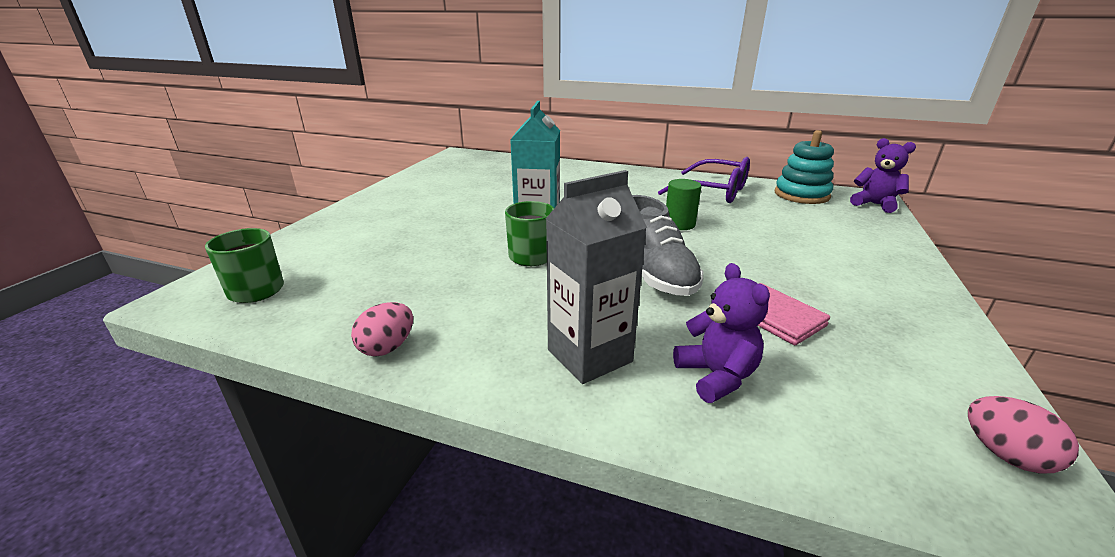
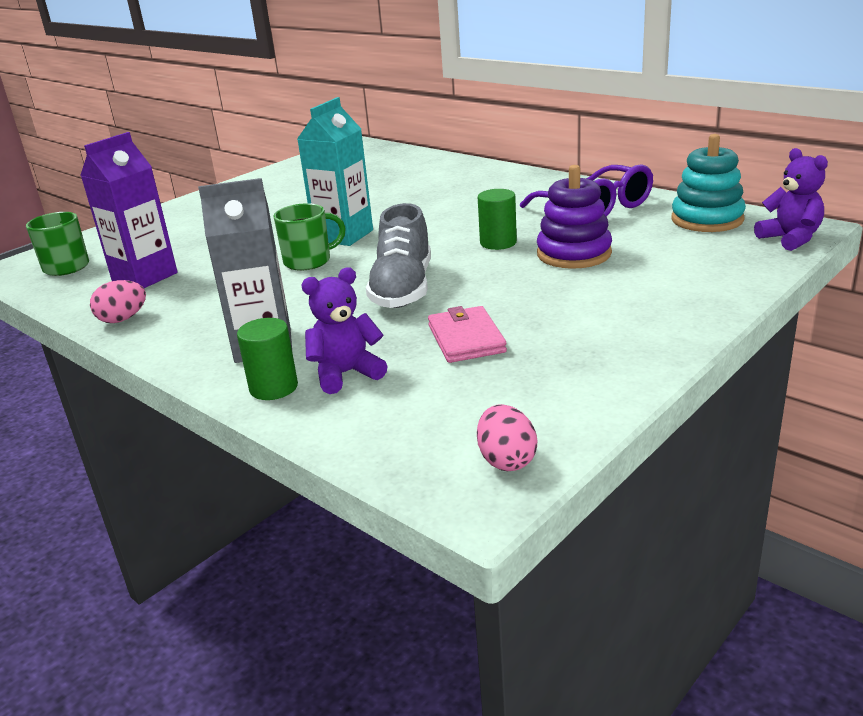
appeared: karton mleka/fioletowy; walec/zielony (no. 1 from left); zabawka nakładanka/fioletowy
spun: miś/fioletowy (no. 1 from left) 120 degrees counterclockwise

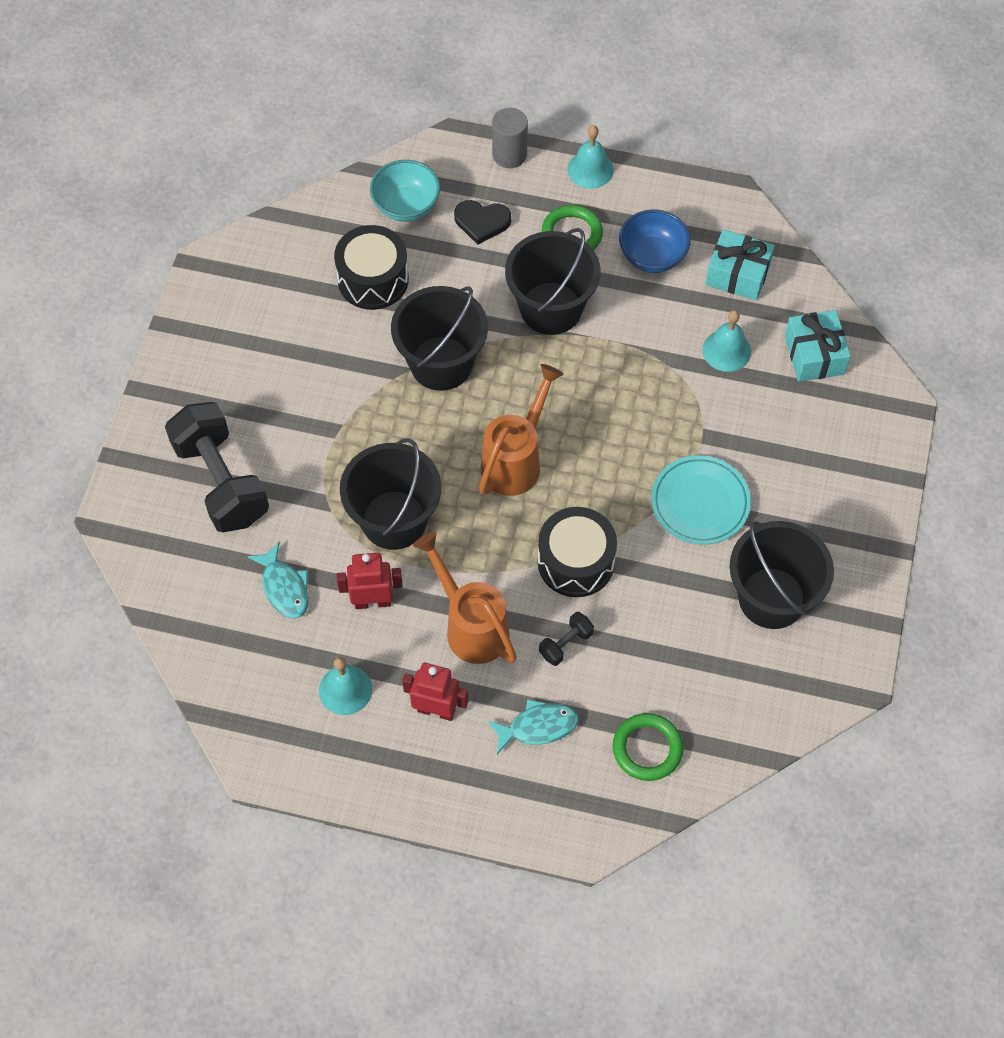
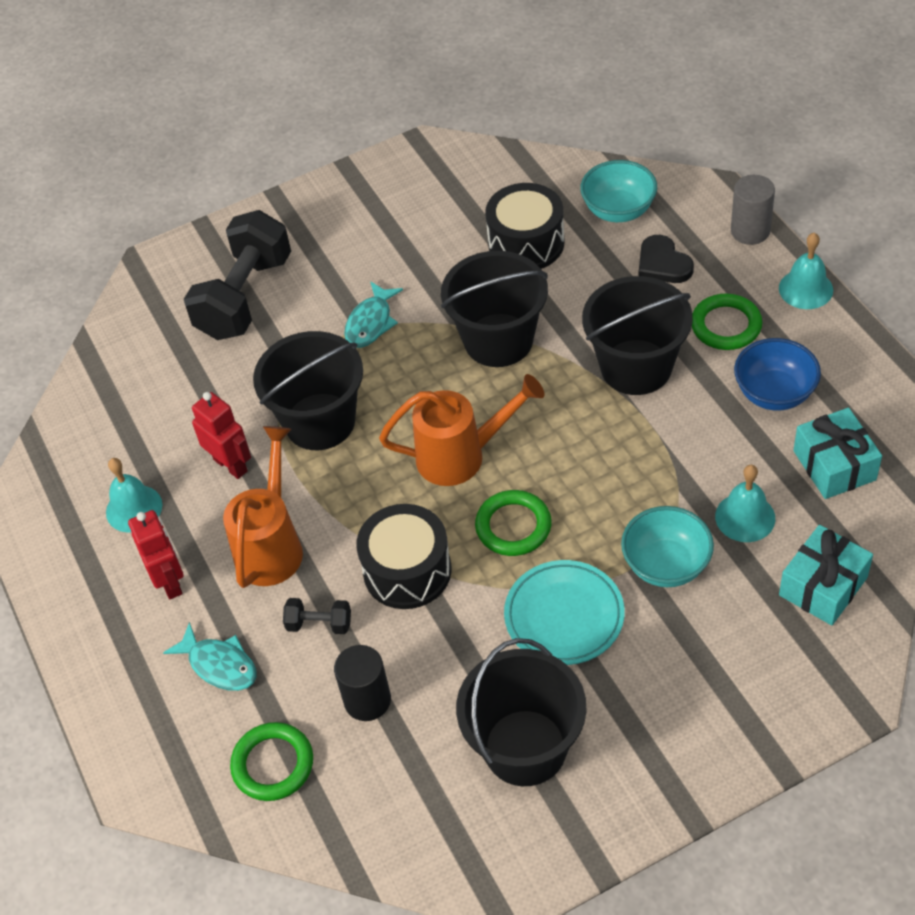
appeared: walec/czarny; pierścień/zielony (no. 2 from left); miska/turkusowy (no. 2 from left)
relocated: ryba/turkusowy (no. 1 from left in the first image) to ryba/turkusowy (no. 2 from left)

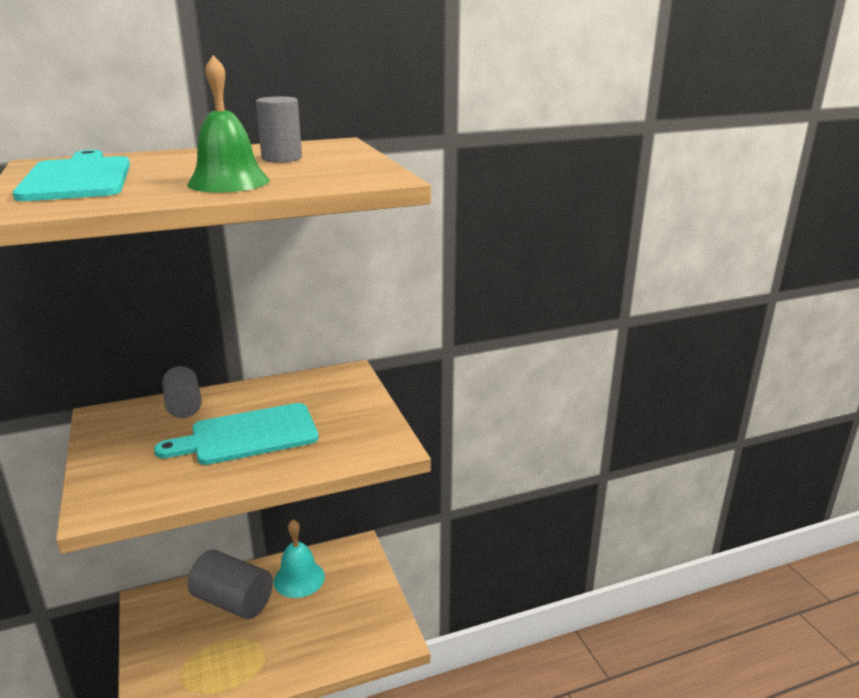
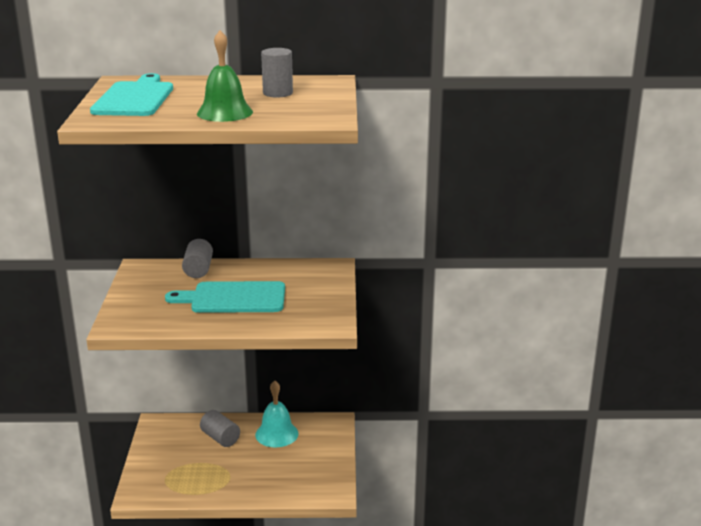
size: walec/szary (no. 2 from left) x0.63

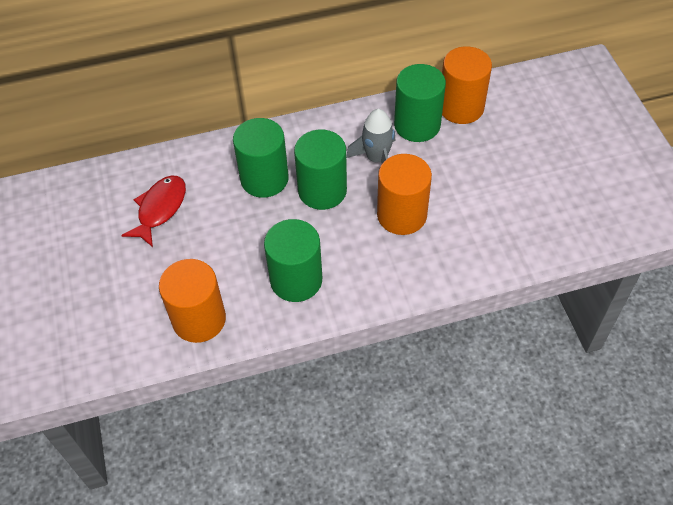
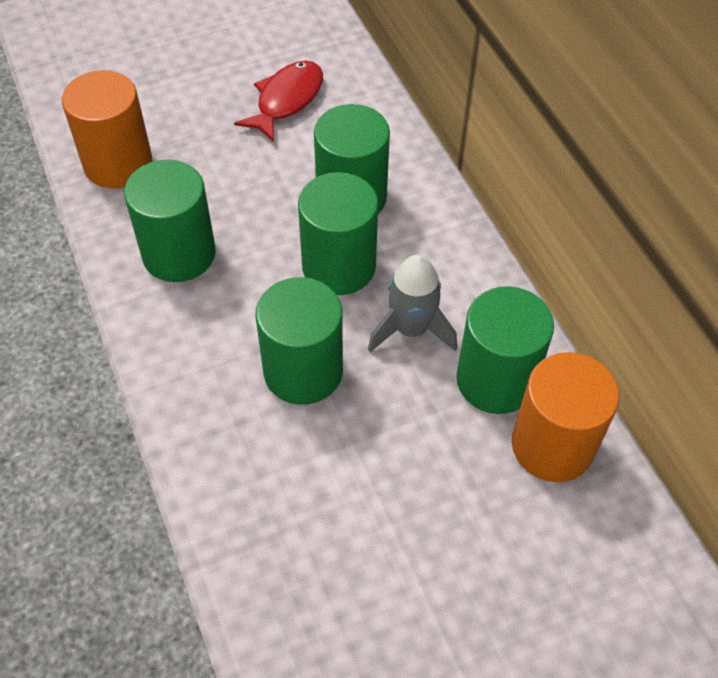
colour: walec/pomarańczowy (no. 2 from left) to walec/zielony (no. 2 from left)
spun: ryba/czerwony 75 degrees counterclockwise

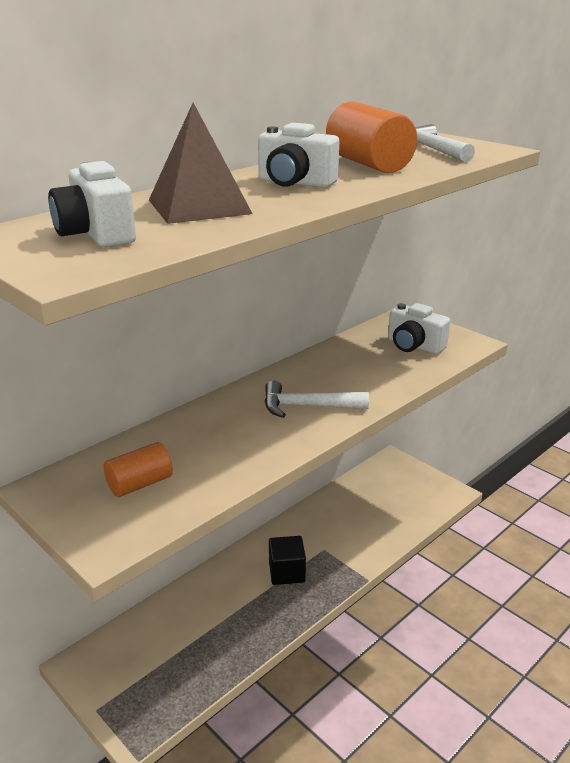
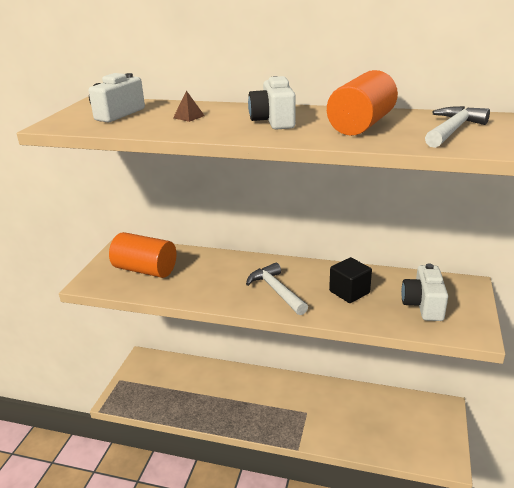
relocated: sześcian/czarny
size: walec/pomarańczowy (no. 1 from left) x1.59; piramida/brązowy x0.40

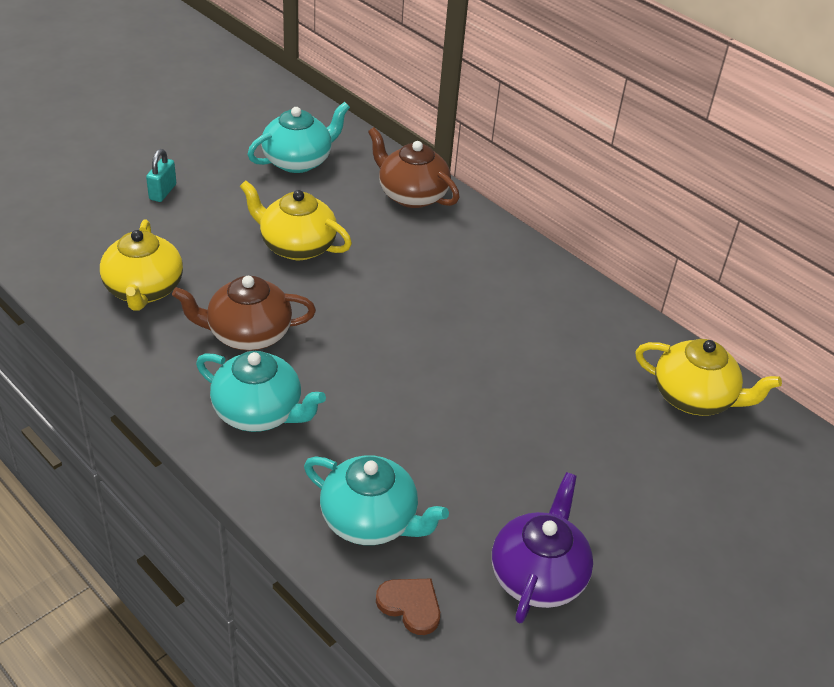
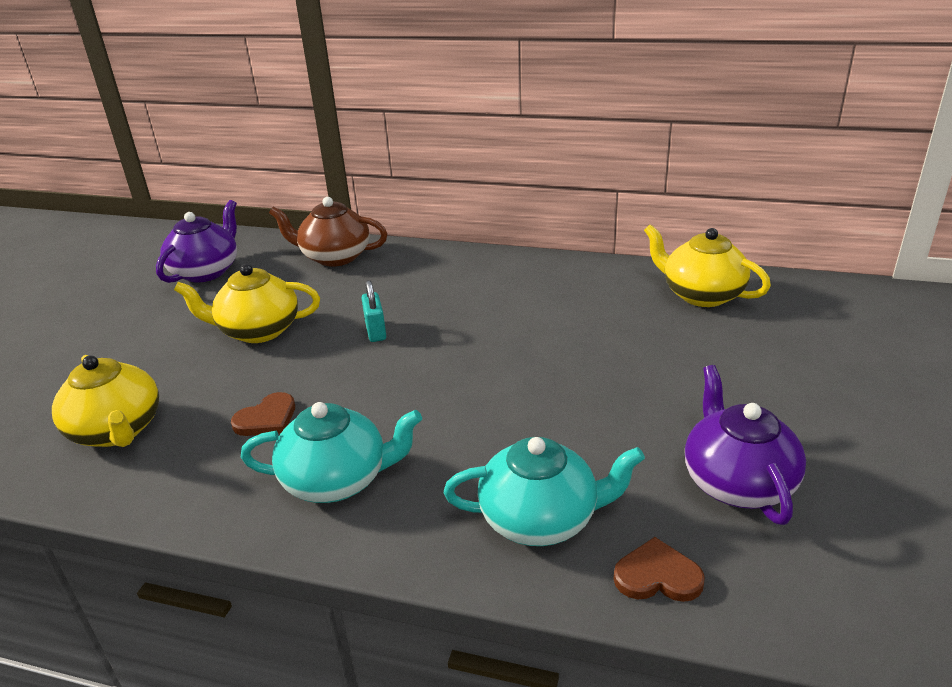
relocated: kłódka/turkusowy
exchanged: imbryk/brązowy (no. 1 from left) to serce/brązowy (no. 1 from left)
colour: imbryk/turkusowy (no. 2 from left) to imbryk/fioletowy (no. 1 from left)
spun: imbryk/żółty (no. 3 from left) 135 degrees counterclockwise

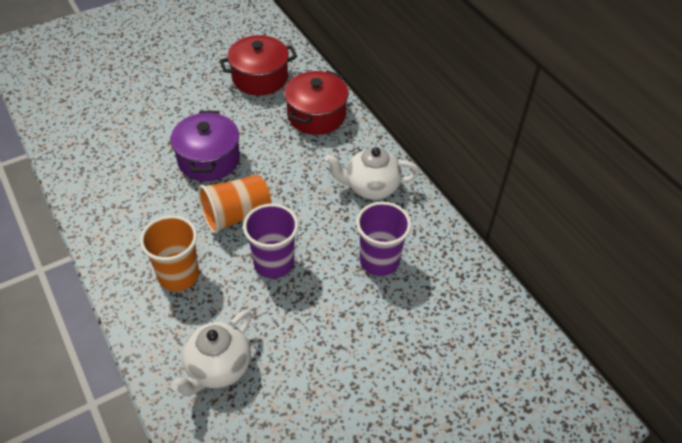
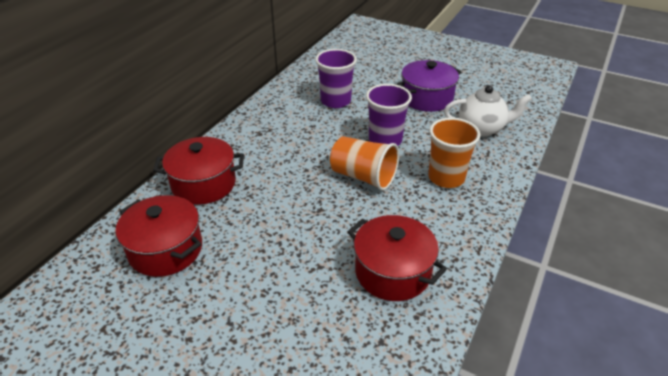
missing: imbryk/biały (no. 2 from left)
appeared: garnek/czerwony (no. 3 from left)
relocated: garnek/fioletowy

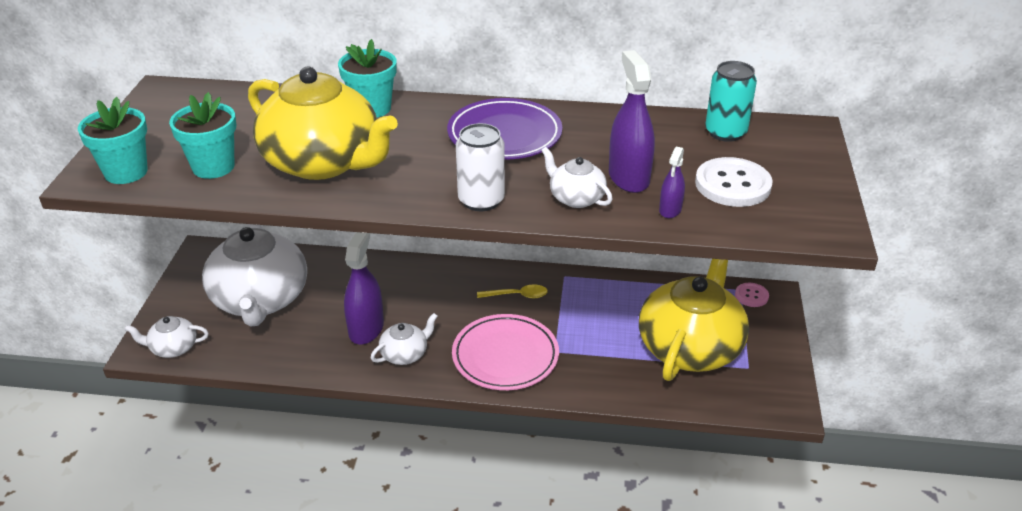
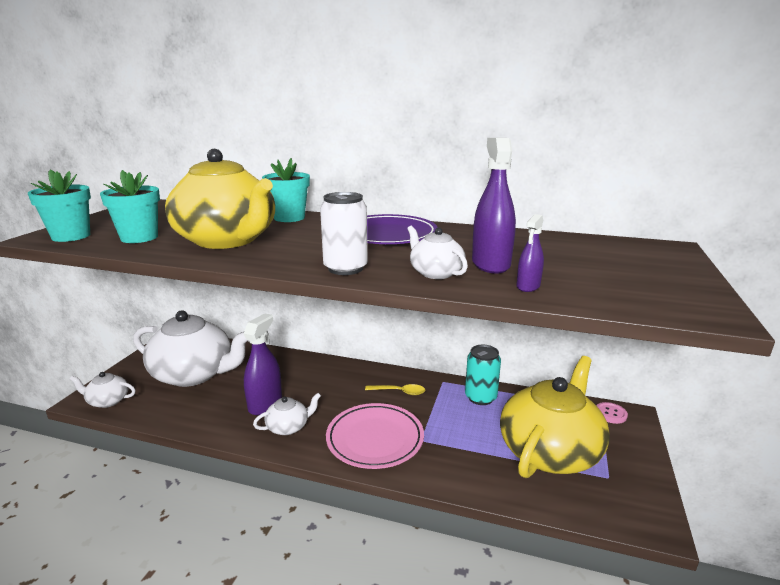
missing: guzik/biały
relocated: puszka/turkusowy
spun: imbryk/biały (no. 2 from left) 75 degrees counterclockwise

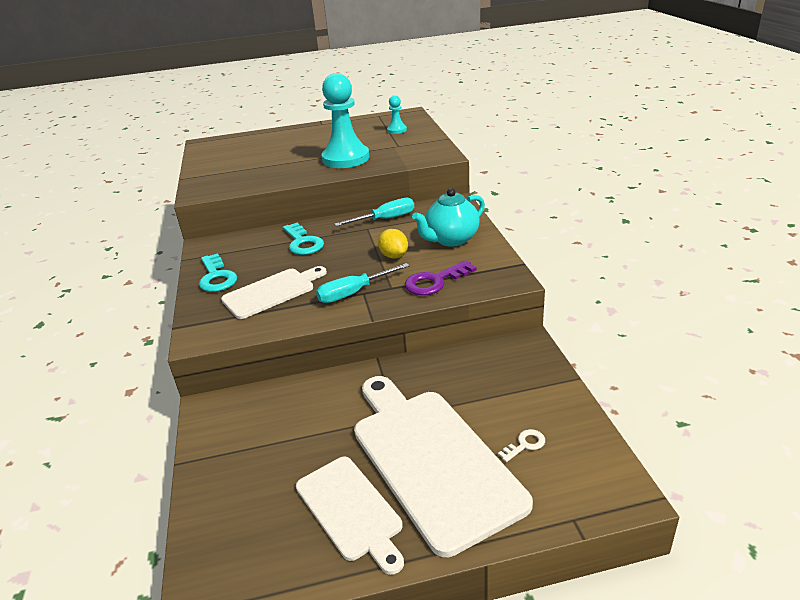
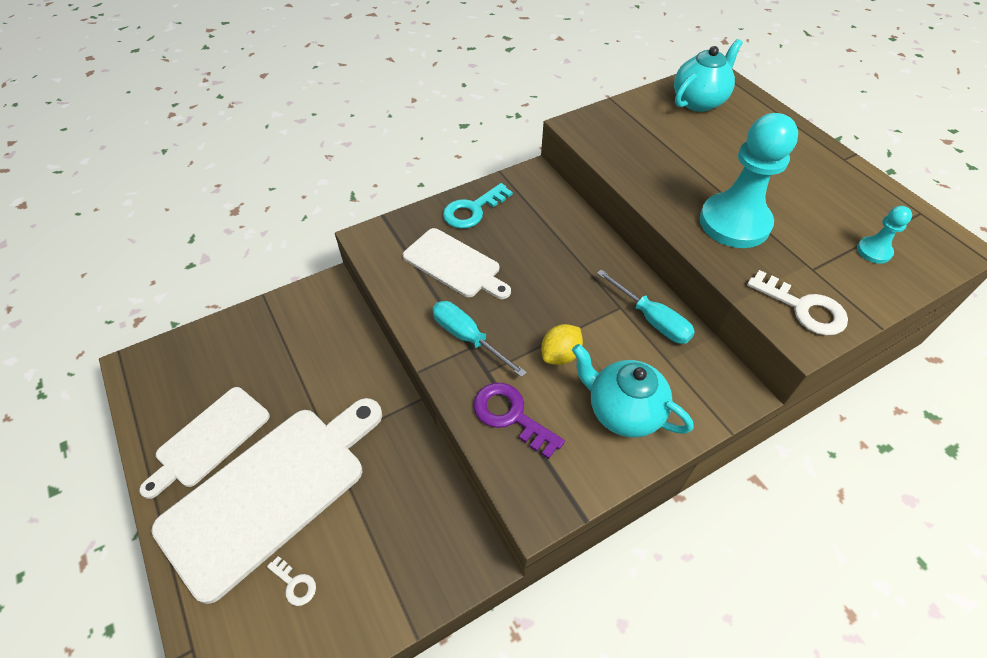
missing: klucz/turkusowy (no. 2 from left)
appeared: imbryk/turkusowy (no. 2 from left); klucz/biały (no. 2 from left)

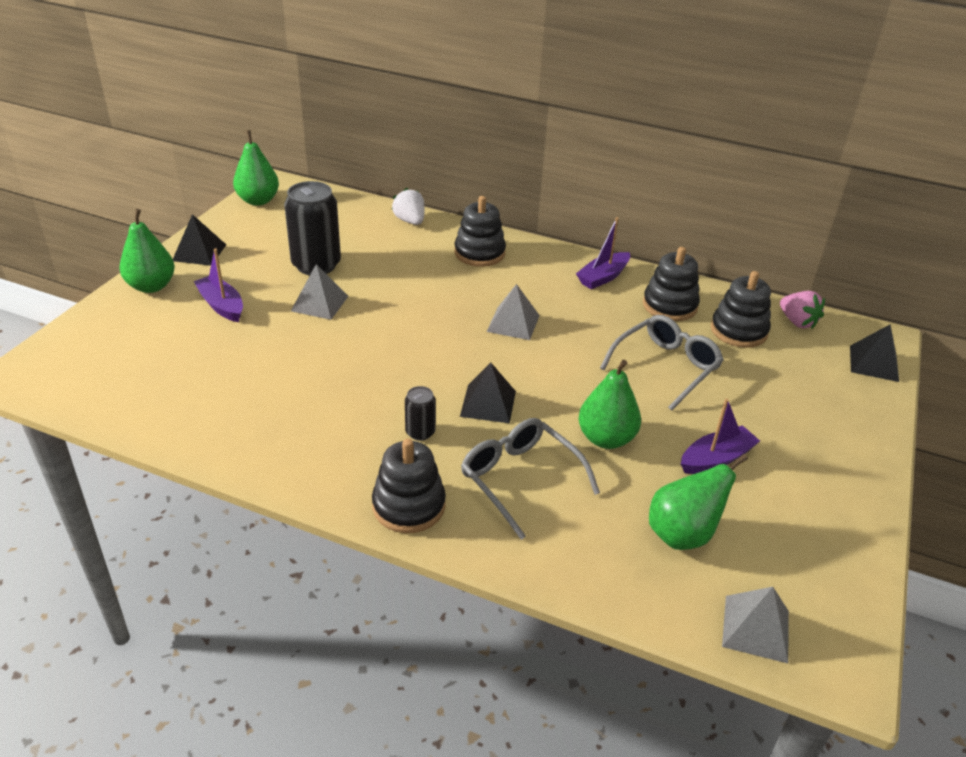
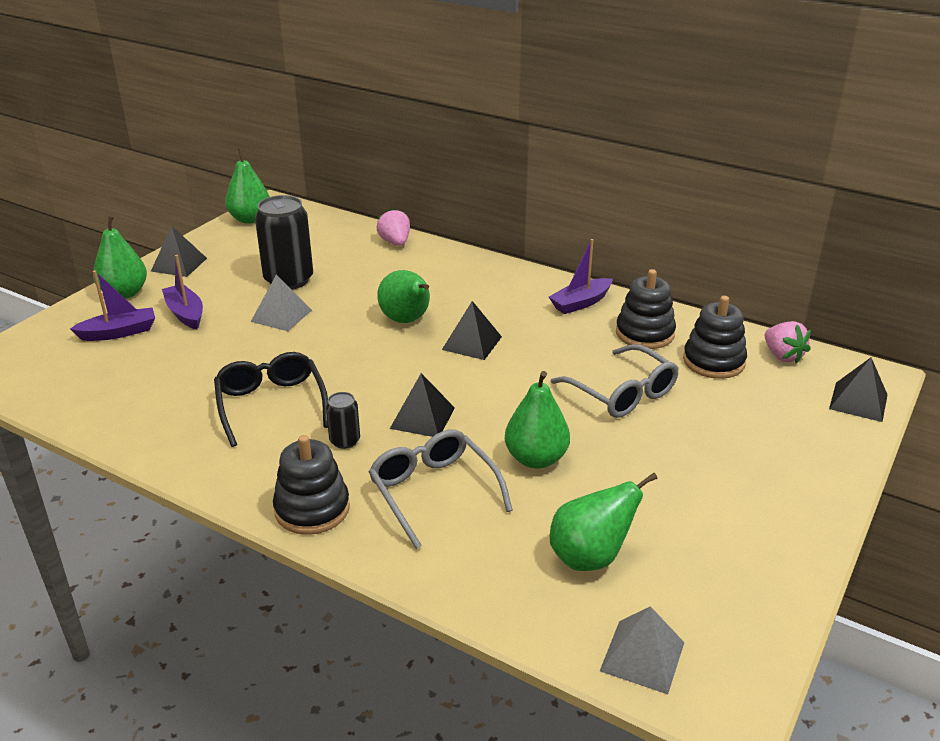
missing: zabawka nakładanka/czarny (no. 2 from left)
appeared: okulary/czarny; gruszka/zielony (no. 3 from left)
relocated: łódka/fioletowy (no. 3 from left in the first image) to łódka/fioletowy (no. 1 from left)
colour: truskawka/biały to truskawka/różowy (no. 1 from left); piramida/szary (no. 2 from left) to piramida/czarny (no. 3 from left)
spun: okulary/szary (no. 2 from left) 90 degrees clockwise

